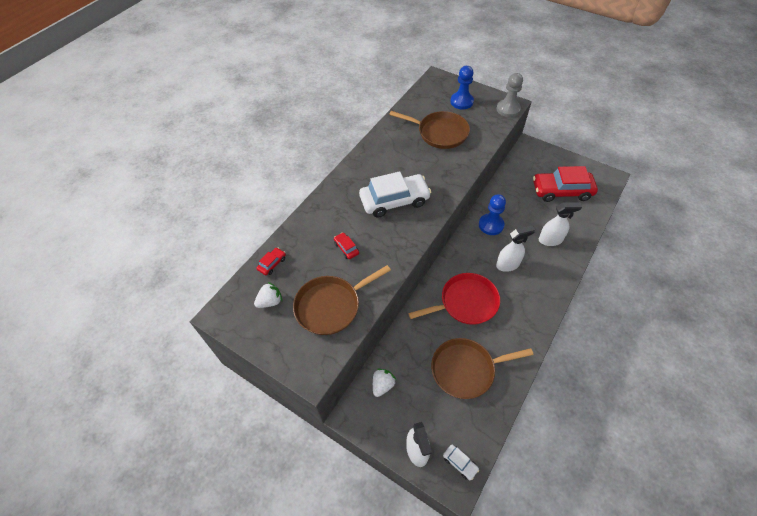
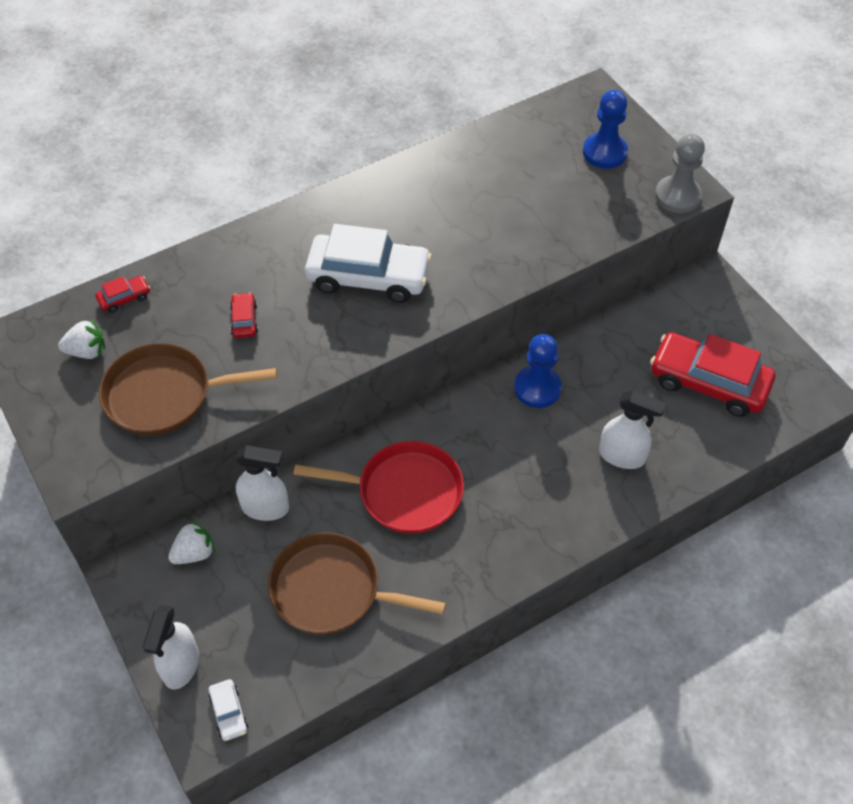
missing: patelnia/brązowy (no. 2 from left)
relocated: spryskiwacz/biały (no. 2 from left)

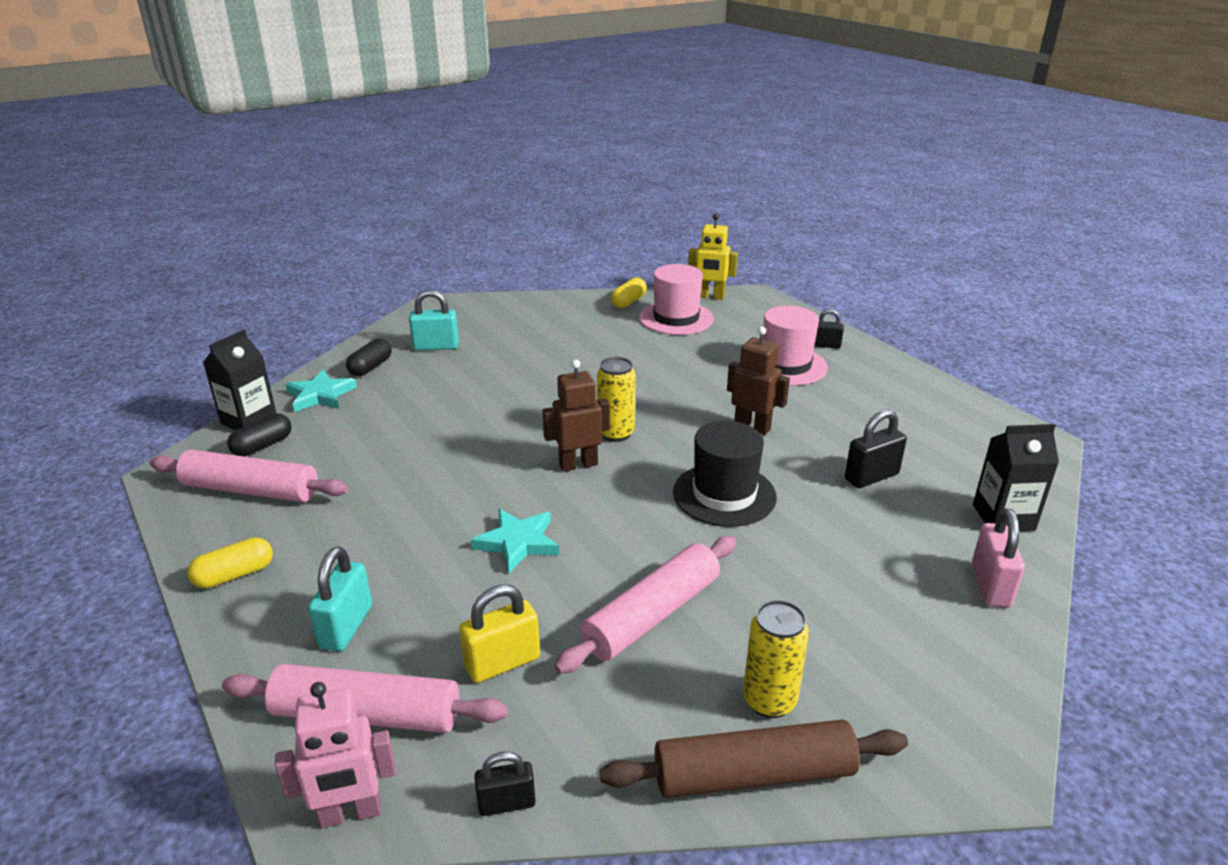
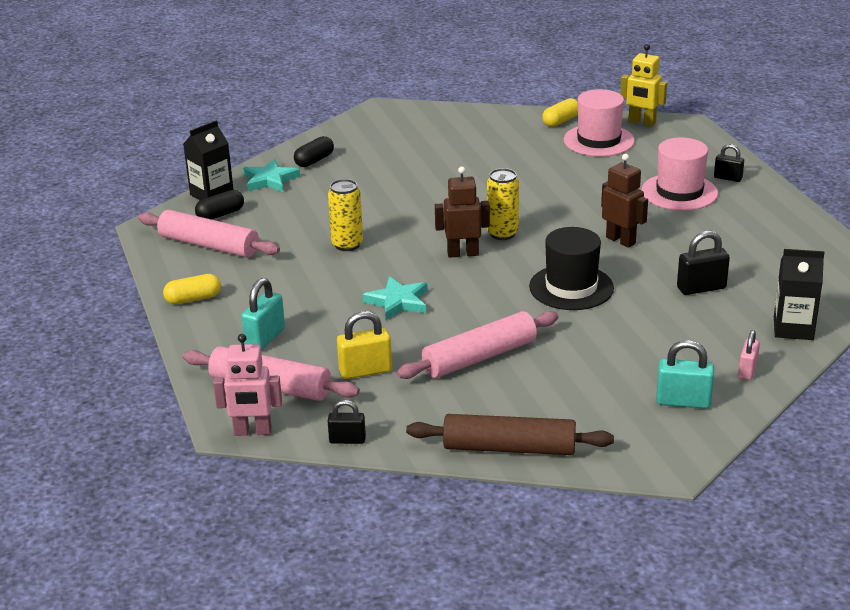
relocated: puszka/żółty (no. 2 from left in the first image) to puszka/żółty (no. 1 from left); kłódka/turkusowy (no. 2 from left)
size: kłódka/różowy x0.65

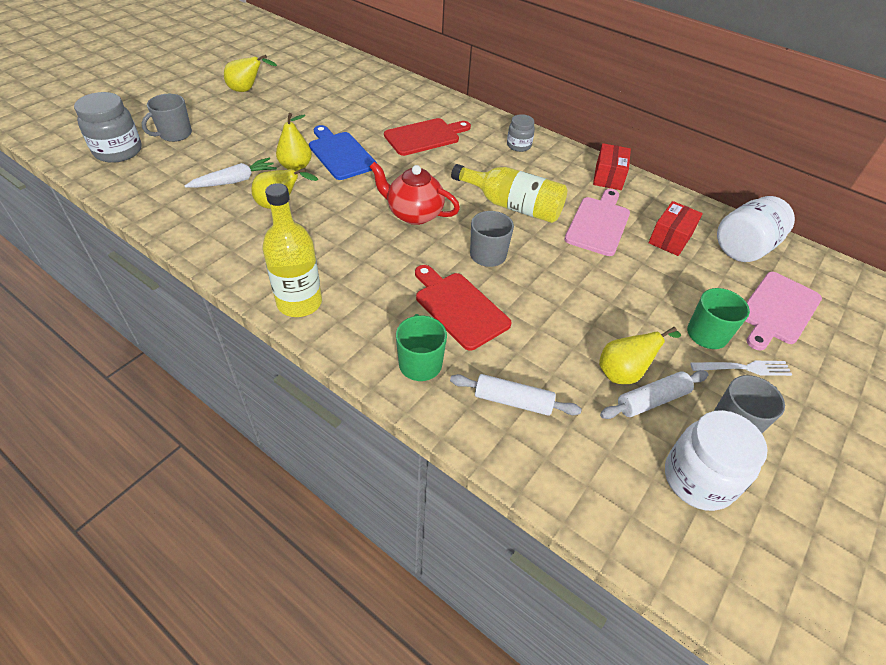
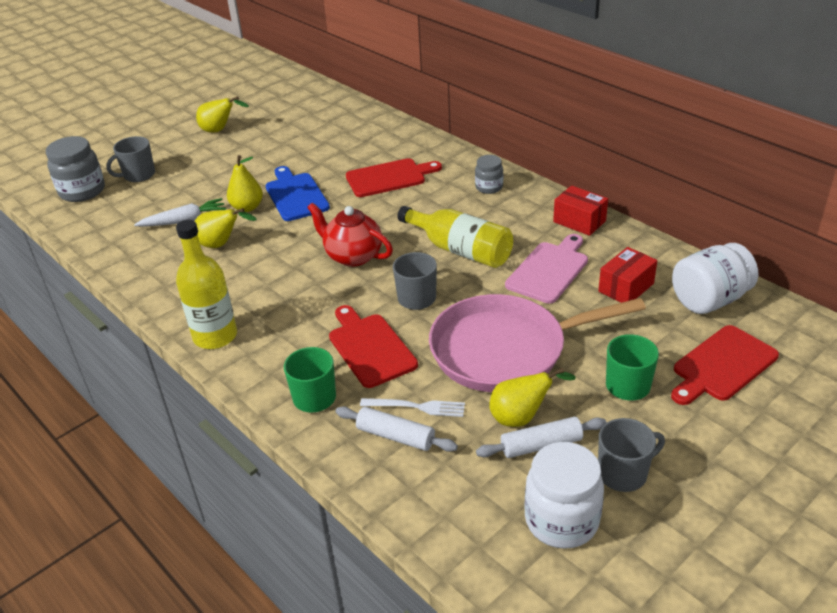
appeared: patelnia/różowy
relocated: widelec/biały
colour: deska do krojenia/różowy (no. 2 from left) to deska do krojenia/czerwony (no. 3 from left)
spun: pudełko/czerwony (no. 1 from left) 75 degrees counterclockwise

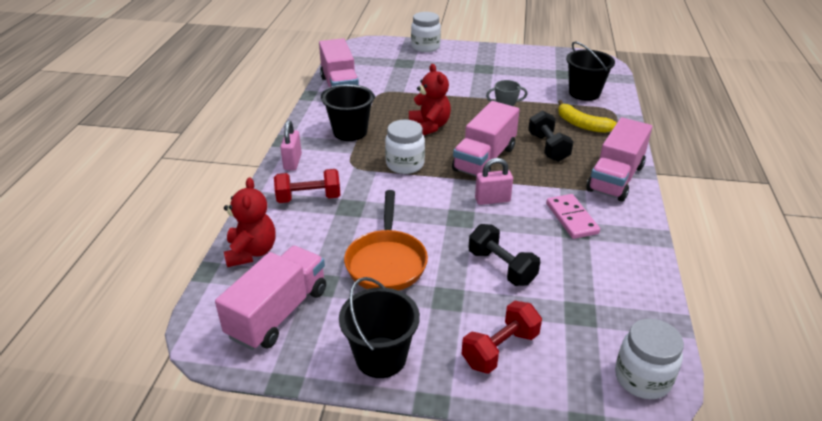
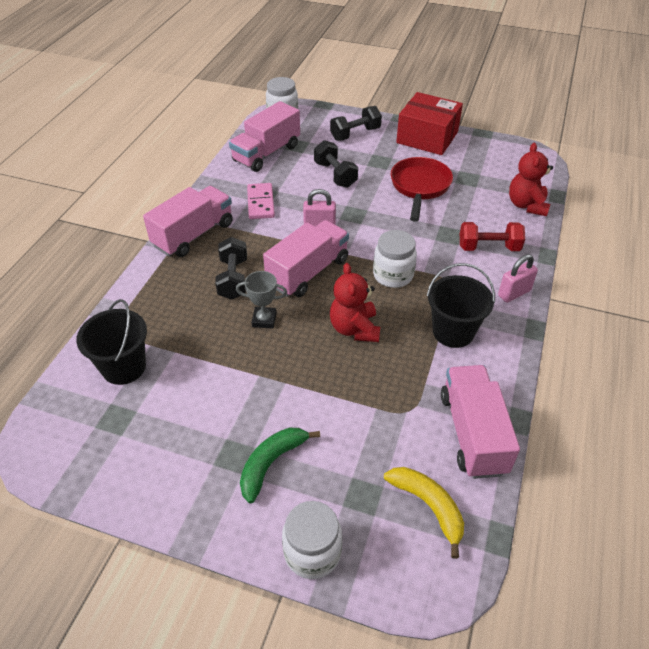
appeared: banan/zielony
relocated: ciężarówka/różowy (no. 1 from left in the first image) to ciężarówka/różowy (no. 2 from left); banan/żółty
exchanged: wiadro/czarny (no. 2 from left) to pudełko/czerwony
colour: hantel/czerwony (no. 2 from left) to hantel/czarny (no. 3 from left); patelnia/pomarańczowy to patelnia/czerwony
spun: kłódka/różowy (no. 1 from left in the first image) 45 degrees clockwise

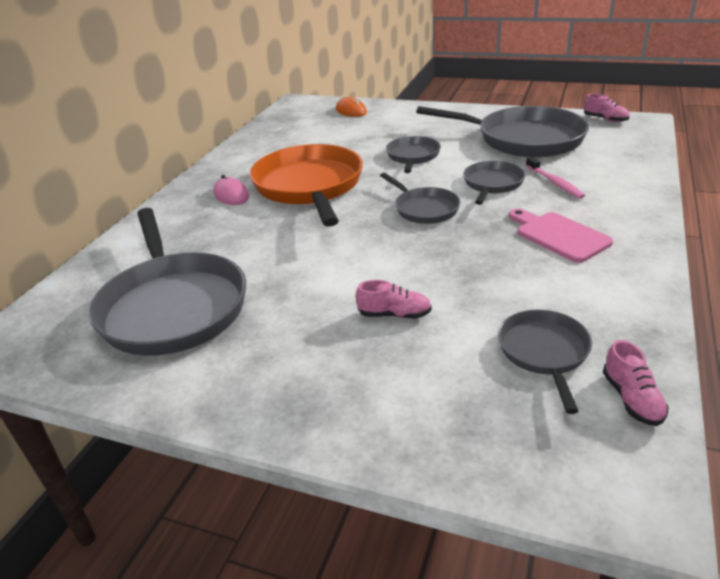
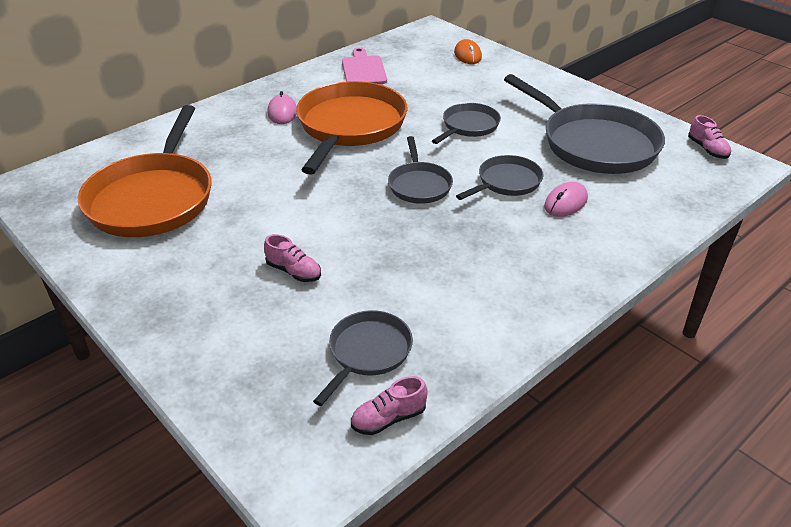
relocated: deska do krojenia/różowy
exchanged: szczoteczka do zębów/różowy to myszka/różowy (no. 2 from left)
colour: patelnia/szary (no. 1 from left) to patelnia/pomarańczowy (no. 1 from left)
spun: but/różowy (no. 3 from left in the first image) 45 degrees clockwise

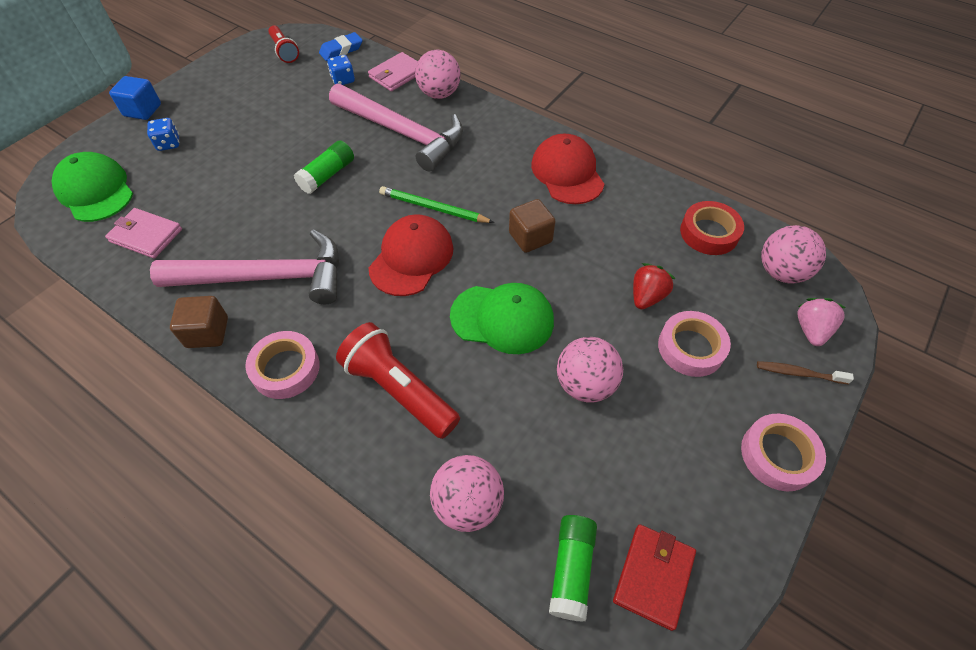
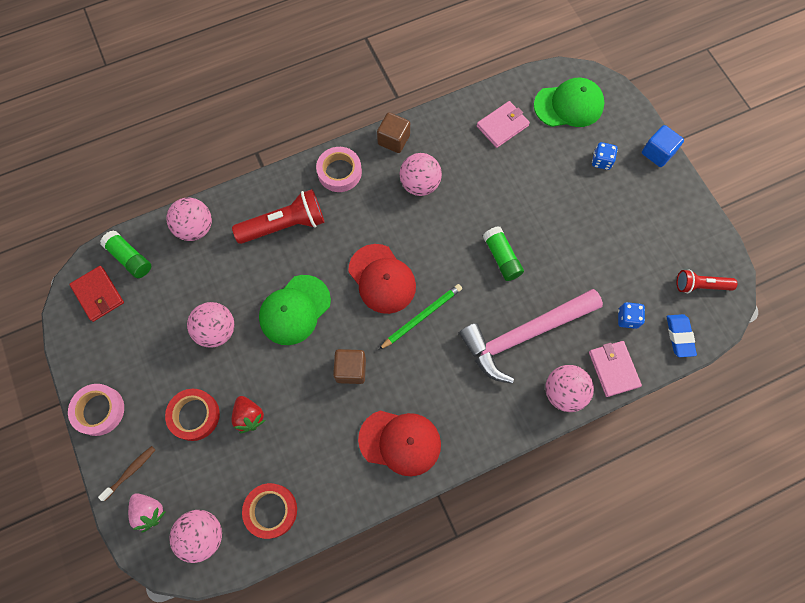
exchanged: młotek/różowy (no. 1 from left) to piłka/różowy (no. 4 from left)
colour: taśma klejąca/różowy (no. 2 from left) to taśma klejąca/czerwony (no. 1 from left)

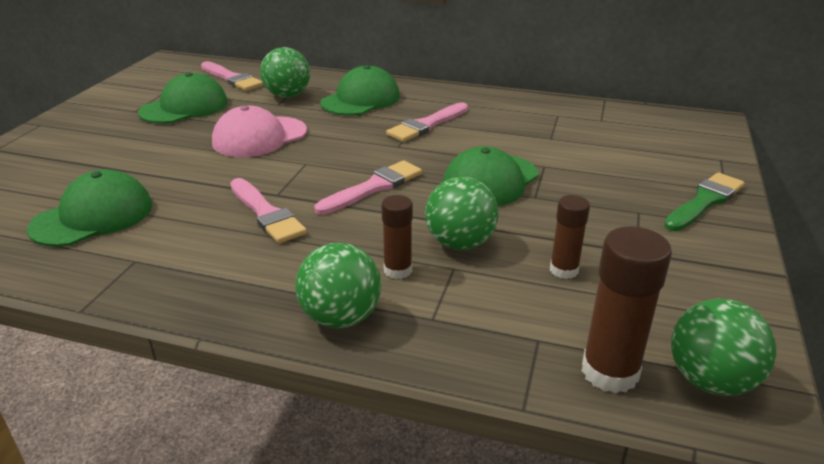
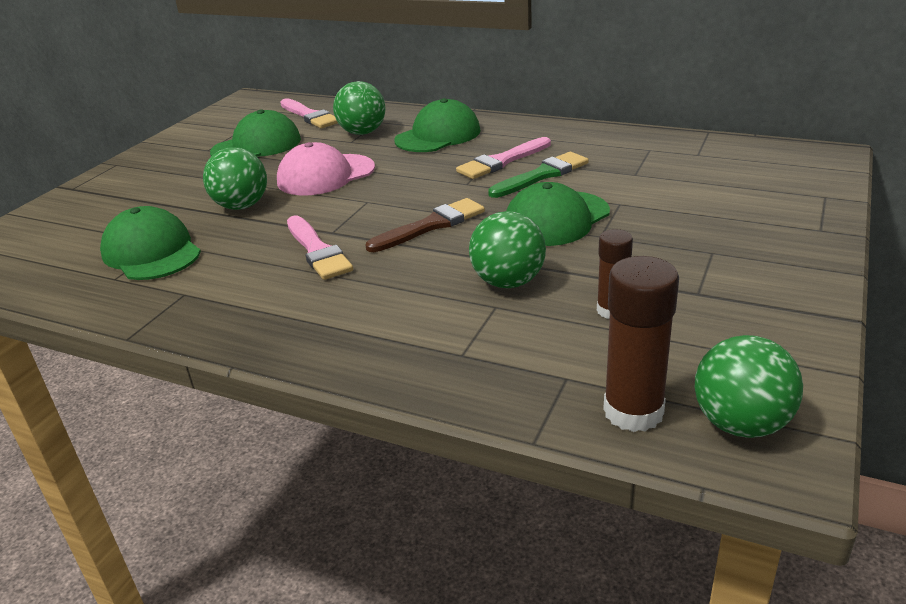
missing: klej w sztyfcie/brązowy (no. 1 from left)
relocated: piłka/zielony (no. 2 from left in the first image) to piłka/zielony (no. 1 from left); pędzel/zielony
colour: pędzel/różowy (no. 3 from left) to pędzel/brązowy
spun: czapka/zielony (no. 1 from left) 90 degrees counterclockwise

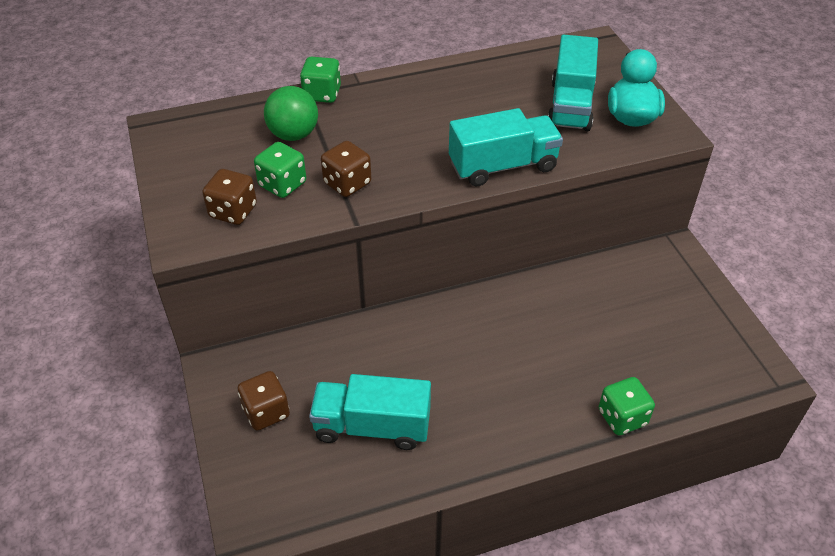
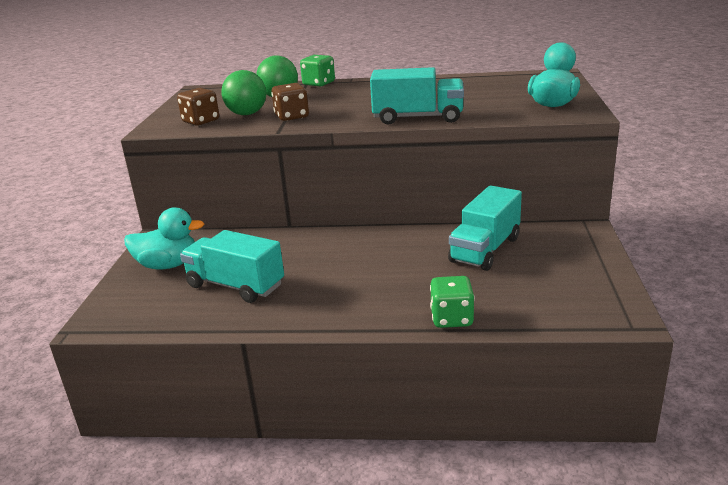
relocated: ciężarówka/turkusowy (no. 3 from left)
exchanged: kostka do gry/brązowy (no. 2 from left) to kaczka/turkusowy (no. 1 from left); kostka do gry/zielony (no. 1 from left) to piłka/zielony (no. 1 from left)

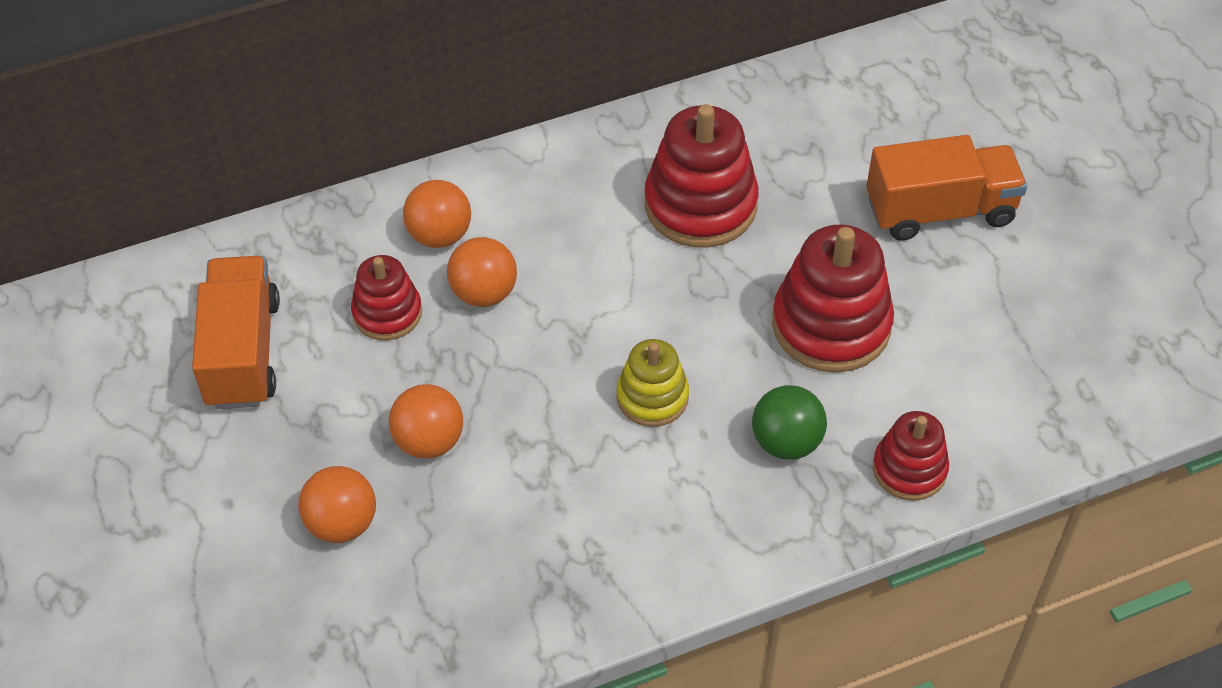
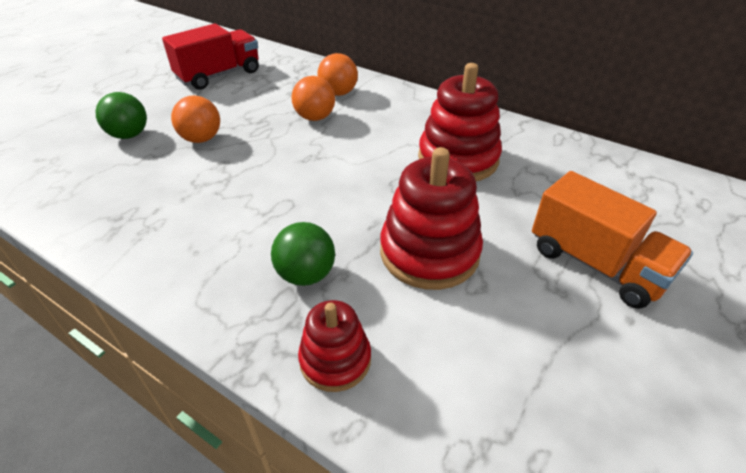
missing: zabawka nakładanka/czerwony (no. 1 from left); zabawka nakładanka/żółty
colour: piłka/pomarańczowy (no. 1 from left) to piłka/zielony (no. 1 from left); ciężarówka/pomarańczowy (no. 1 from left) to ciężarówka/czerwony

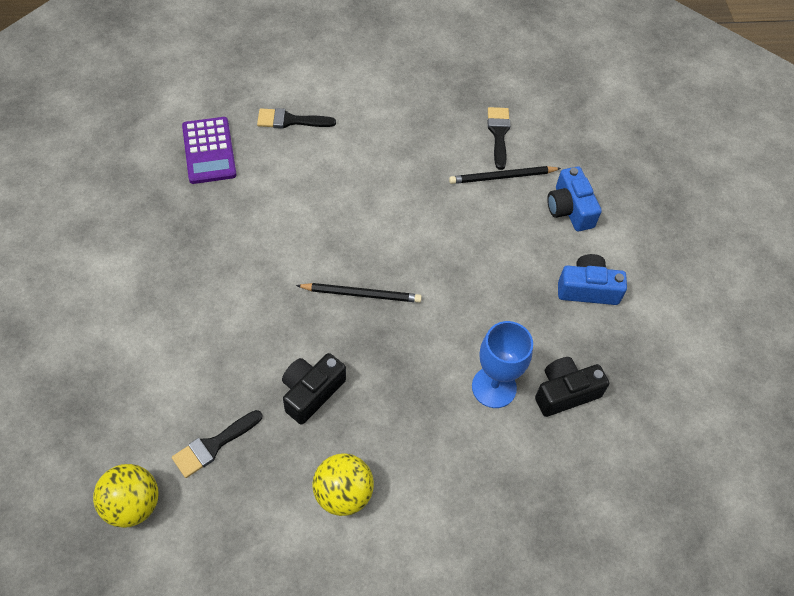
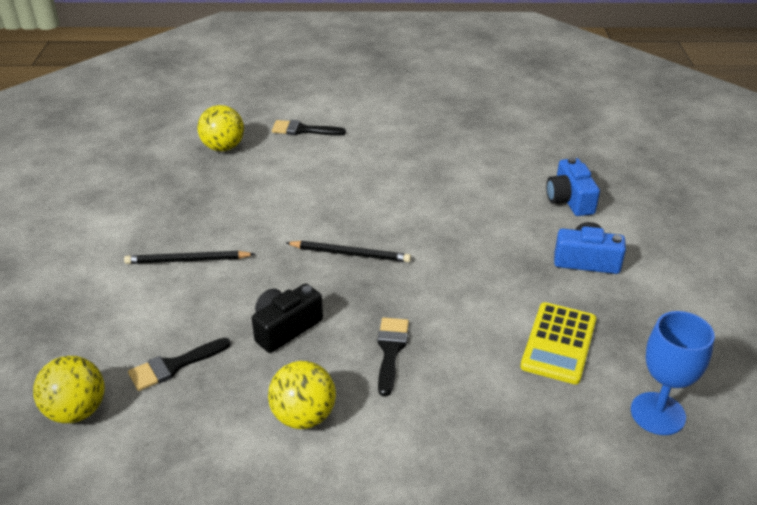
relocated: ołówek/czarny (no. 2 from left in the first image) to ołówek/czarny (no. 1 from left); pędzel/czarny (no. 3 from left); kielich/niebieski
exchanged: kalkulator/fioletowy to piłka/żółty (no. 2 from left); aparat fotograficzny/czarny (no. 2 from left) to kalkulator/żółty

